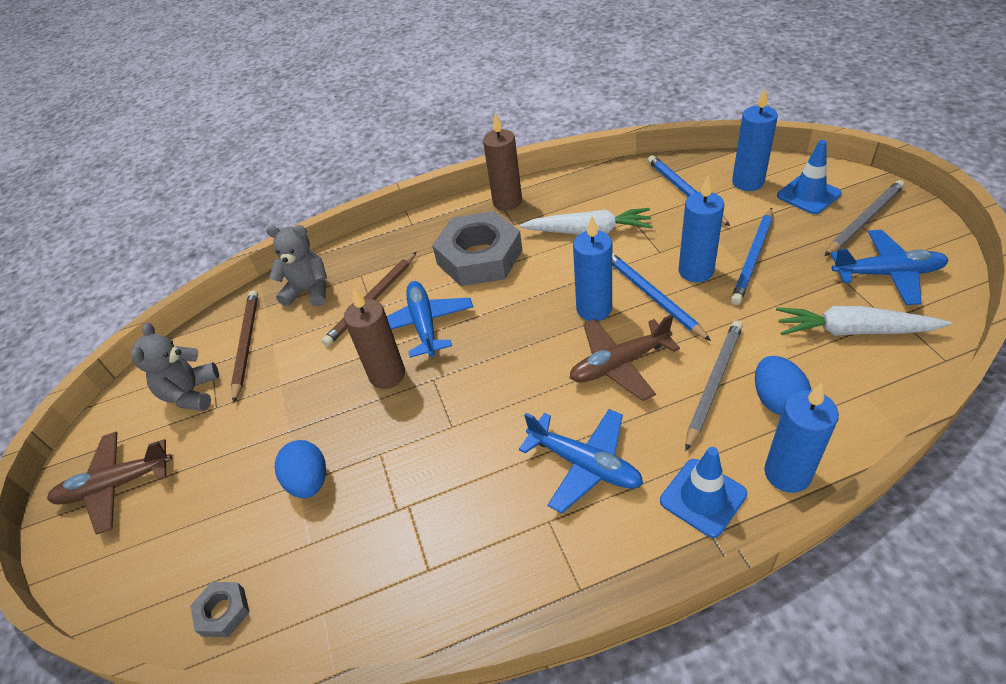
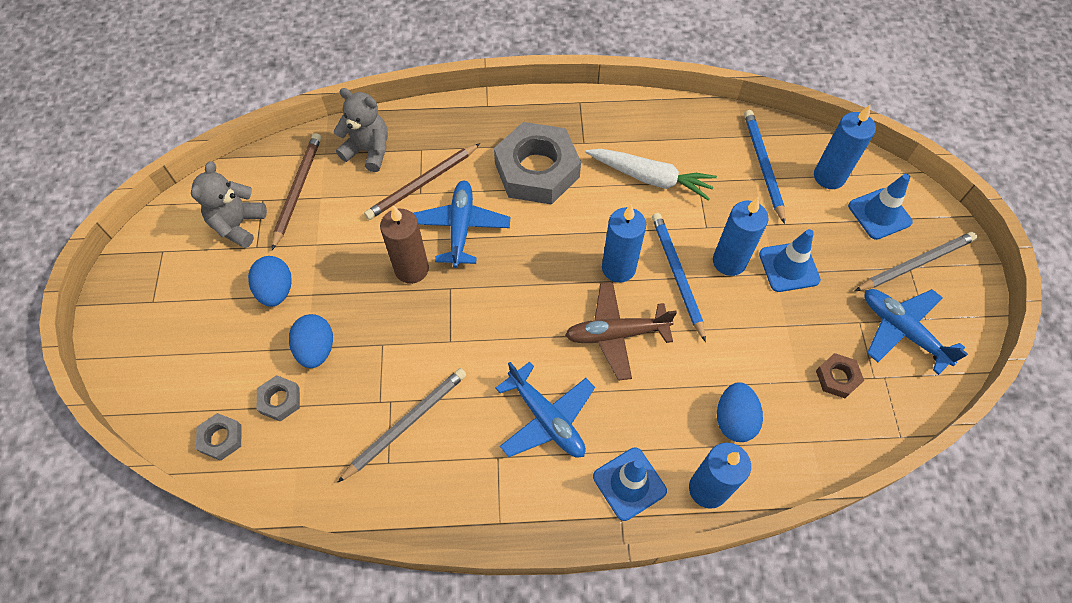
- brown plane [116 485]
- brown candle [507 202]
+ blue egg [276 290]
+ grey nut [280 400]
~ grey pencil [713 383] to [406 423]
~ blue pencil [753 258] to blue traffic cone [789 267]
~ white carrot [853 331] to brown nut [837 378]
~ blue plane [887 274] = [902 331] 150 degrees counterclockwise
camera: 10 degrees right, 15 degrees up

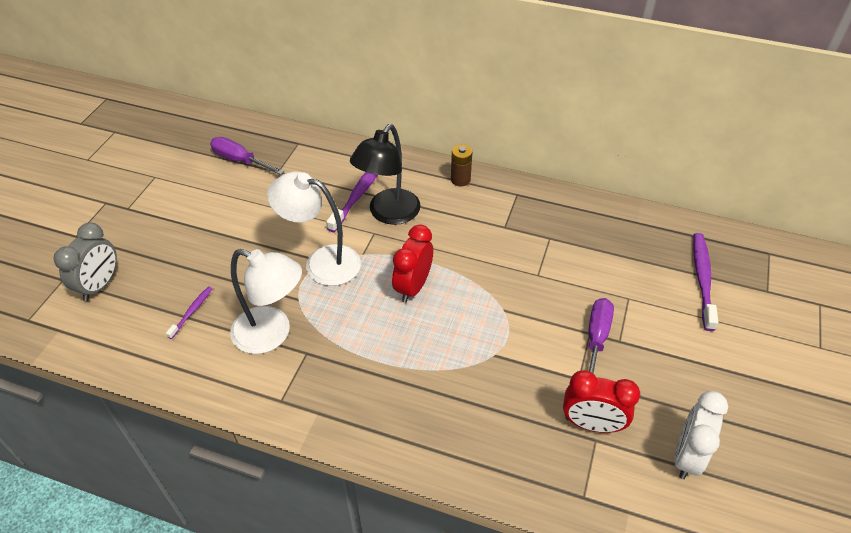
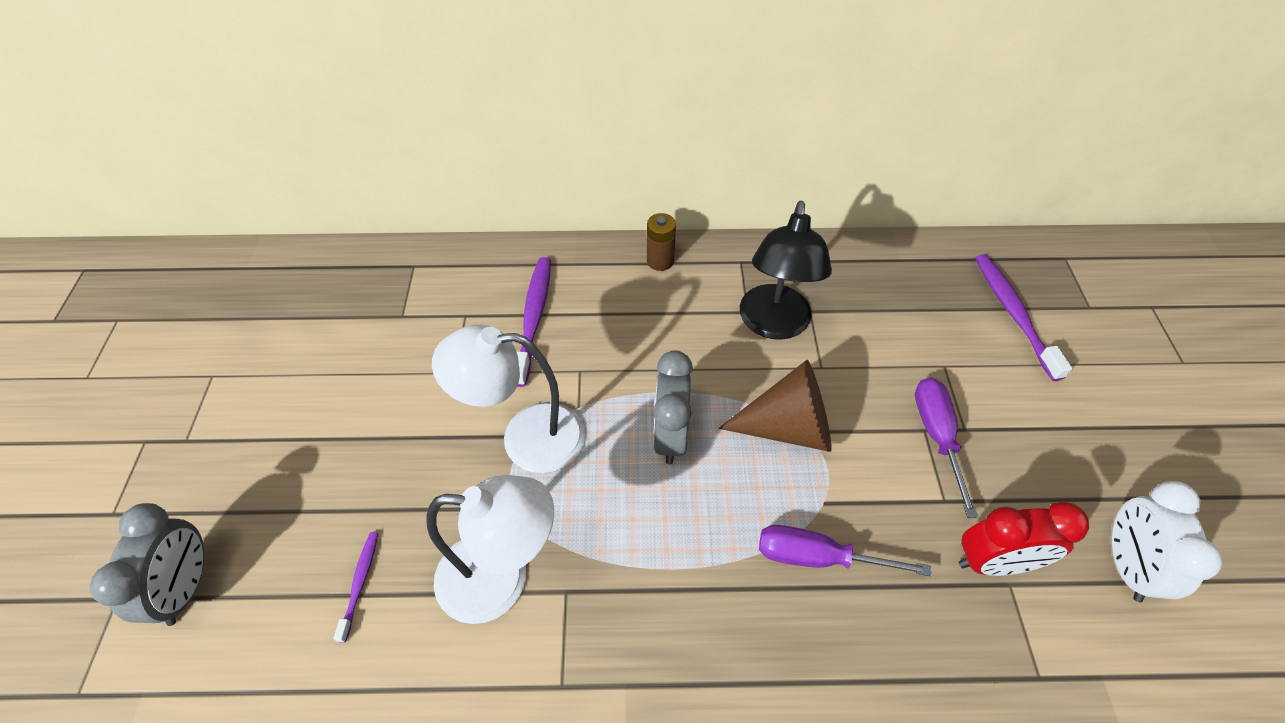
+ brown cone [788 427]
~ purple screwdriver [240 160] to [818 557]
~ black lamp [388 214] to [773 325]
~ red clock [413 287] to grey clock [670 436]
camera: 20 degrees left, 5 degrees up

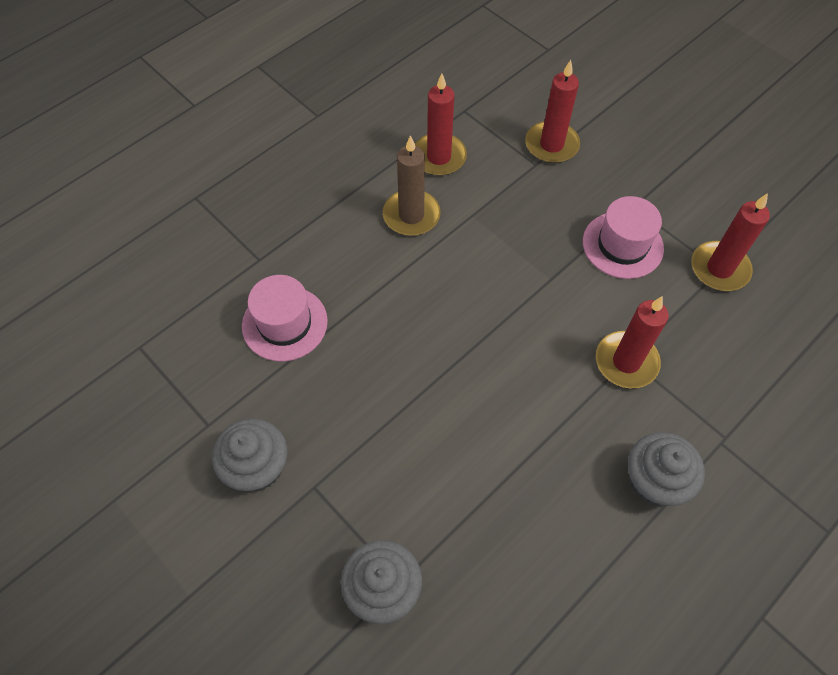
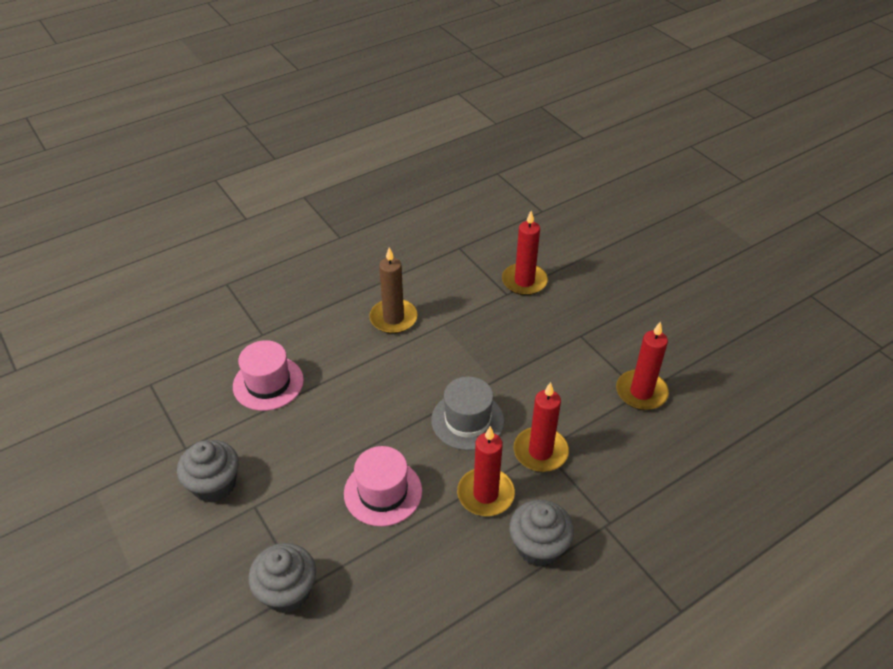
+ grey hat [467 420]
~ red candle [439 157] to [485 494]
~ pink hat [622 245] to [383 492]
camera: 10 degrees right, 15 degrees down

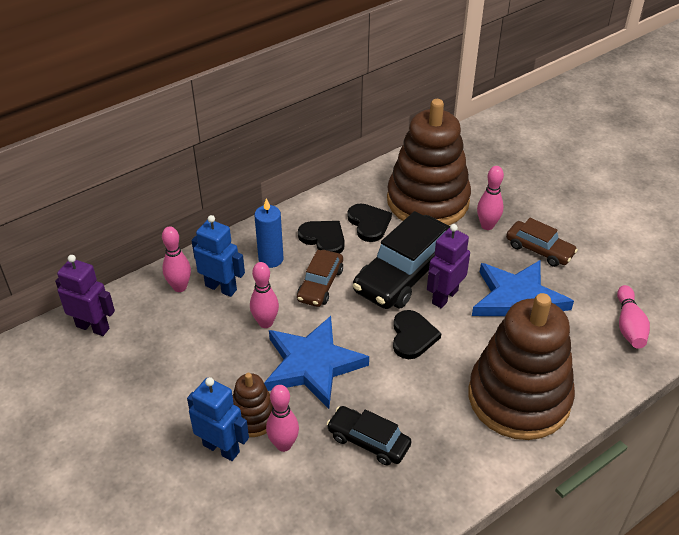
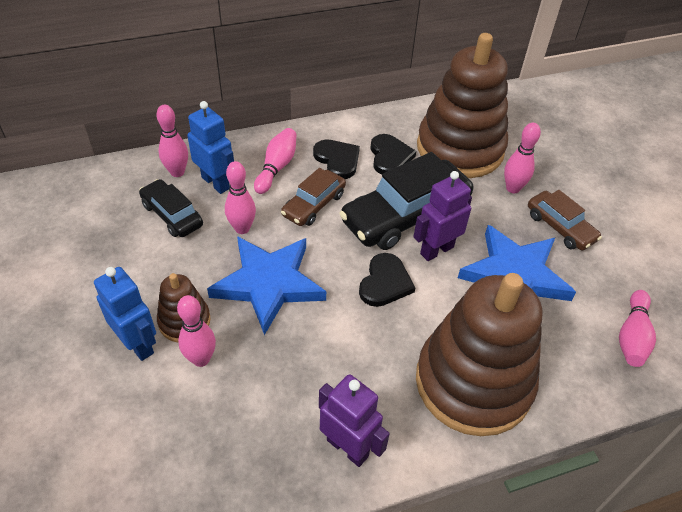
~ purple robot [93 327] to [348 447]
~ black car [368 441] to [172 215]
~ blue candle [271 259] to pink bowling pin [276 167]
camera: 15 degrees right, 5 degrees up

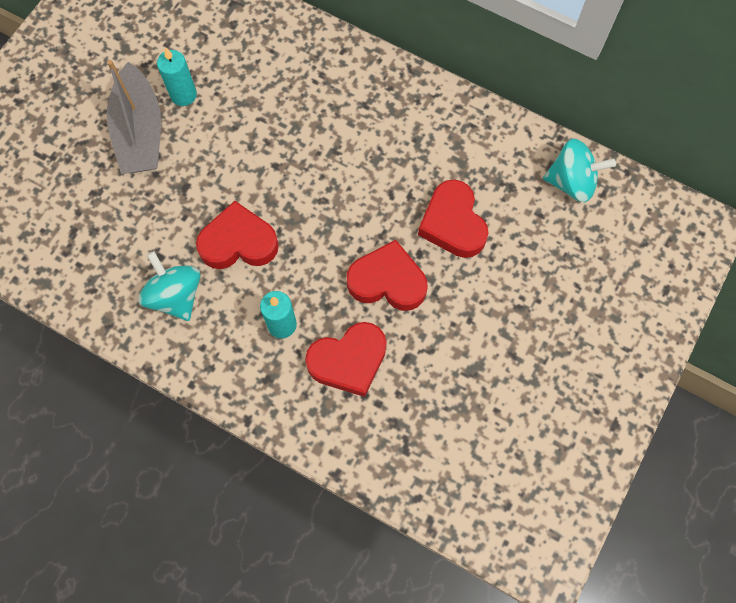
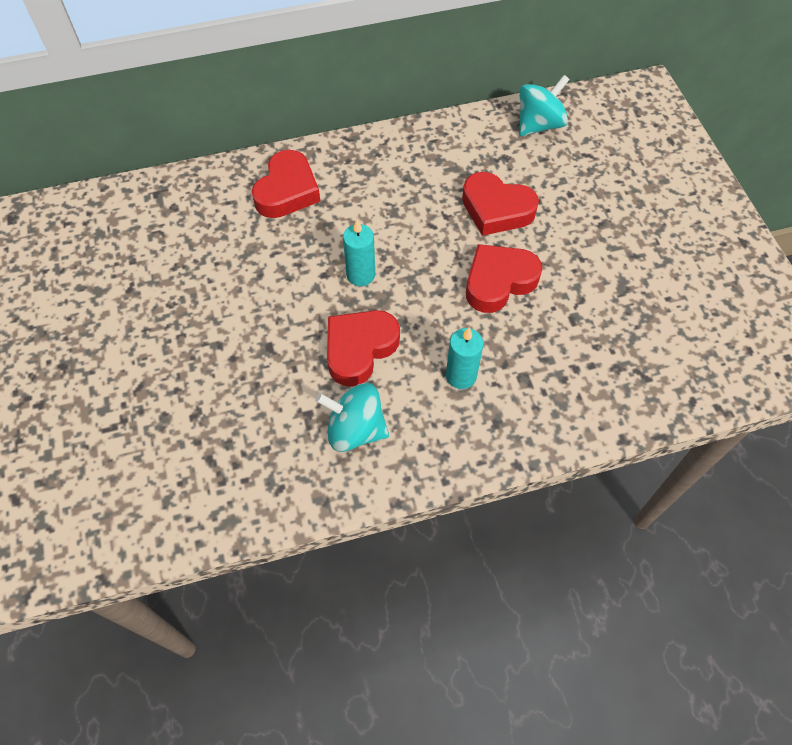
- grey boat [140 132]
~ turquoise candle [183 95] to [360 275]
~ red heart [348 361] to [287 191]
camera: 45 degrees left, 10 degrees down

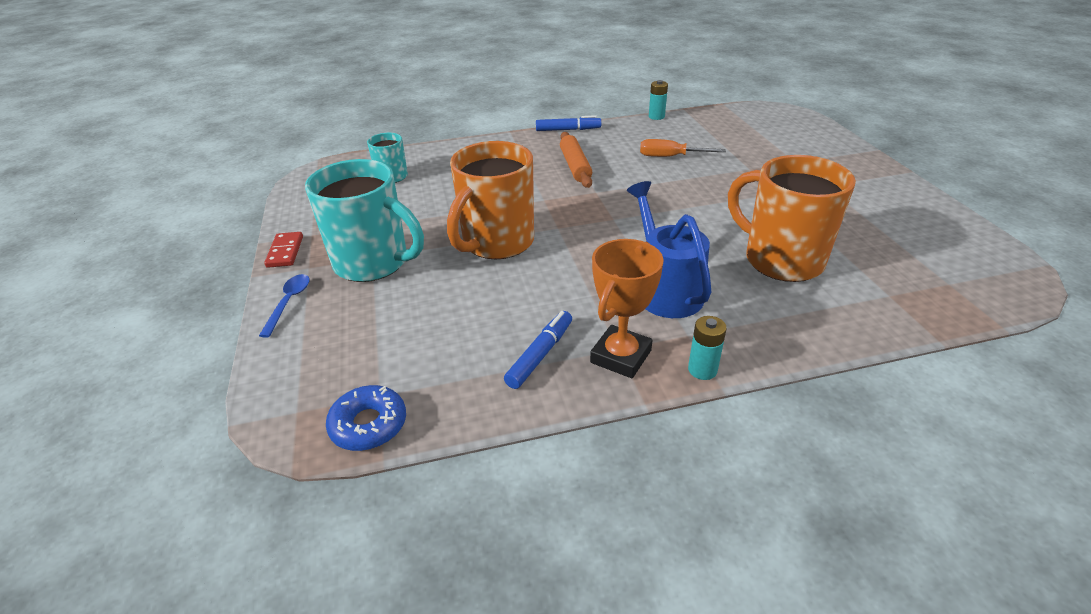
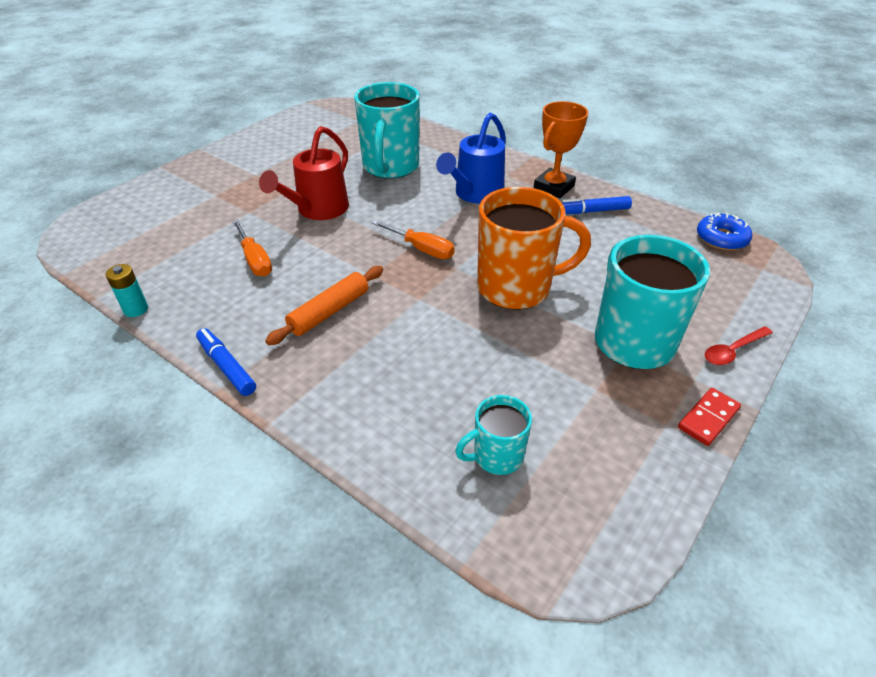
- turquoise battery [702 370]
+ red watering can [318 210]
+ orange screwdriver [422 249]
~ blue spoon [289 303] to red spoon [733 351]
~ orange mug [781 260] to turquoise mug [390 167]
~ orange trophy [621 356] = [554 187] 45 degrees counterclockwise
camera: 130 degrees left, 5 degrees up

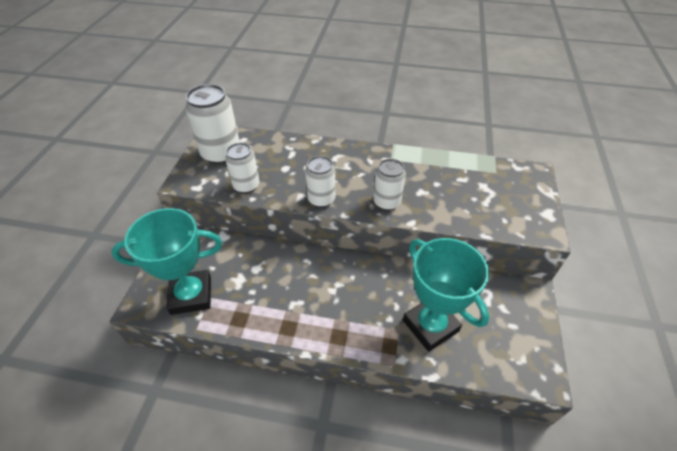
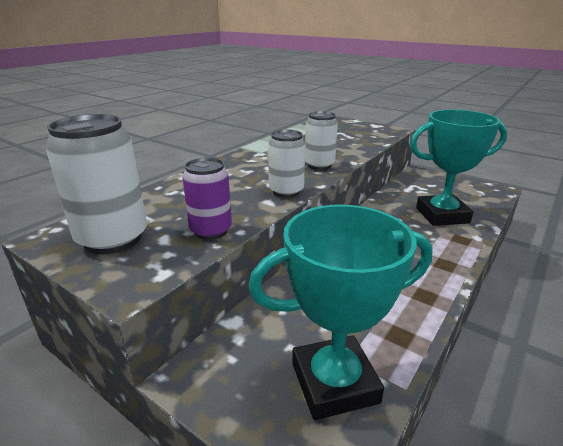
~ white can [246 186] to purple can [211 231]
~ turquoise trophy [191 295] = [334 383] 60 degrees clockwise
camera: 65 degrees left, 20 degrees down

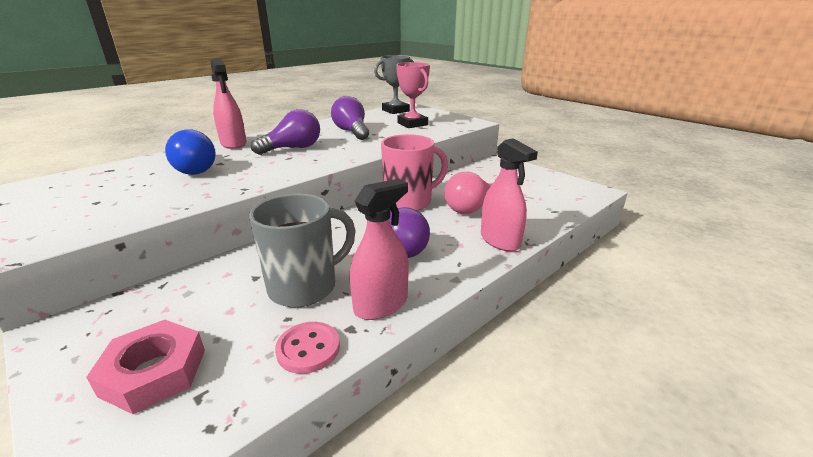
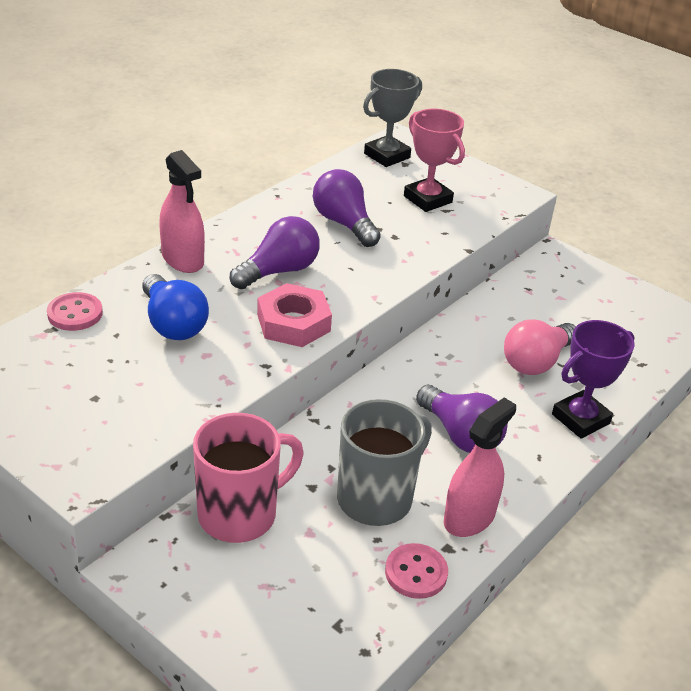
+ pink button [75 314]
~ pink nut [154 372] to [293 323]
~ pink mug [409 202] to [240 514]
~ pink spray bottle [500 240] to purple trophy [580 419]
camera: 10 degrees left, 10 degrees up

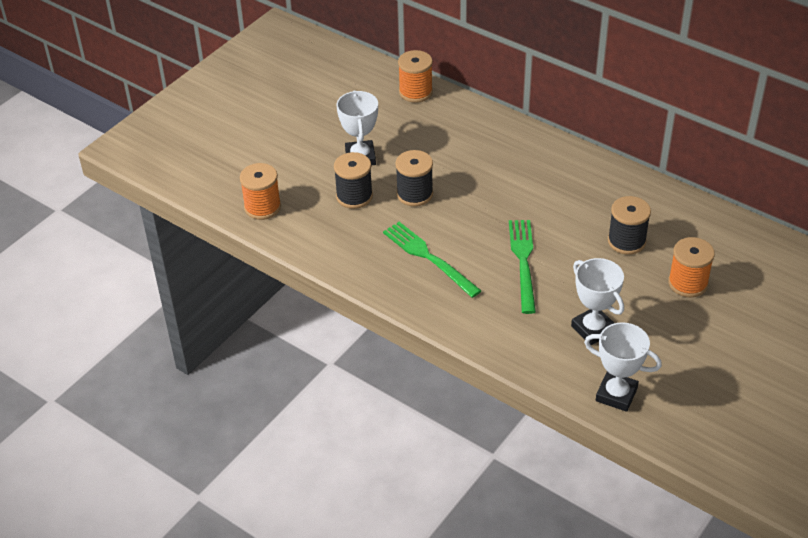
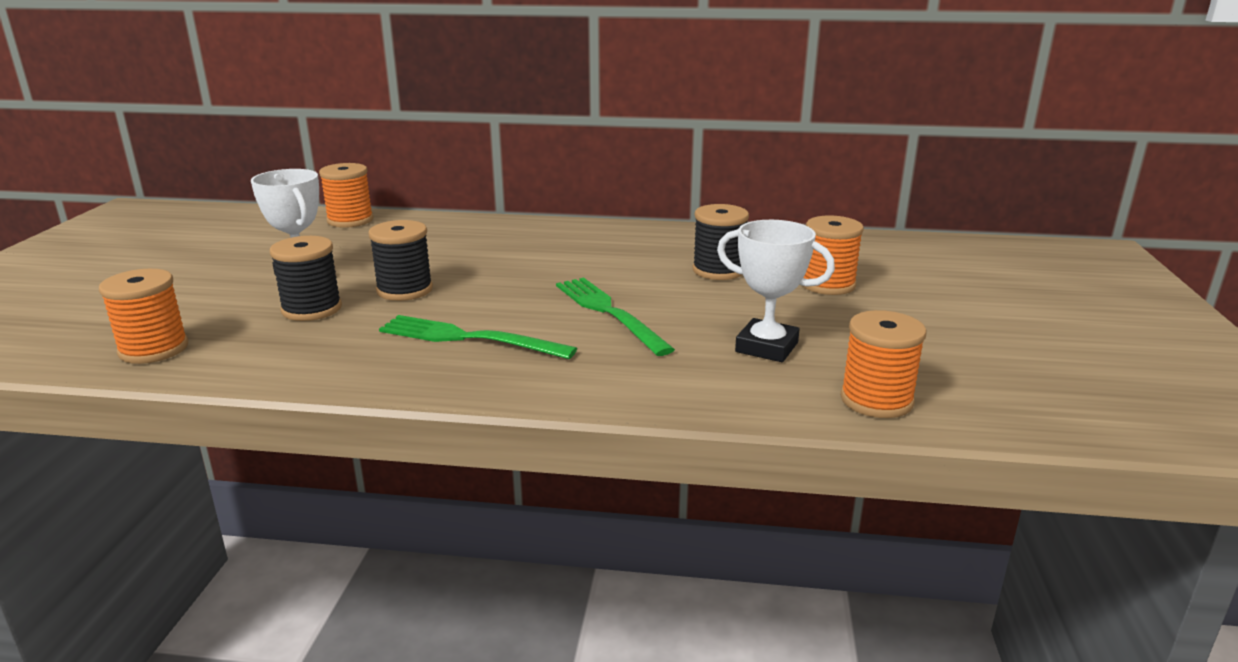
~ white trophy [616 394] to orange spool [876 400]
camera: 30 degrees left, 20 degrees down

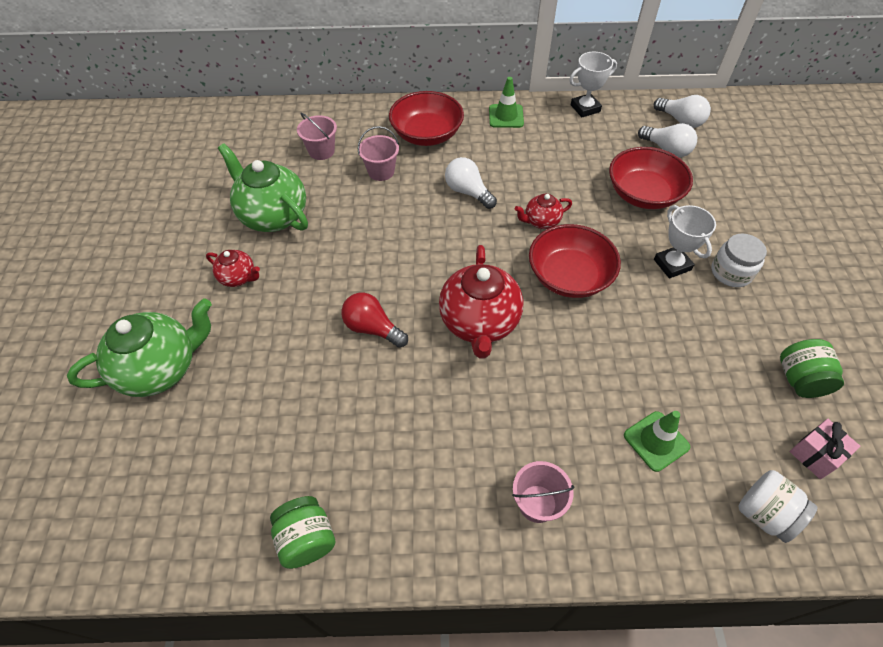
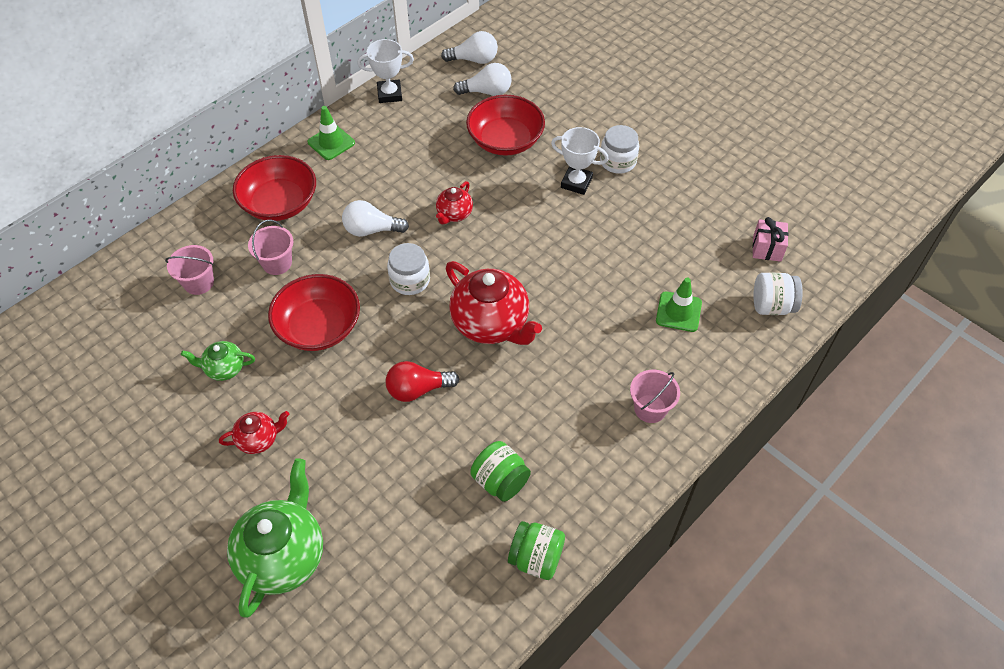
+ white jar [410 280]
~ red bowl [569 276] to [319 327]
~ green jar [800 379] to [500 481]
~ white trophy [585 108] = [389 94] 60 degrees clockwise
~ green teapot [273 215] = [224 369] x0.51
camera: 45 degrees left, 0 degrees up

